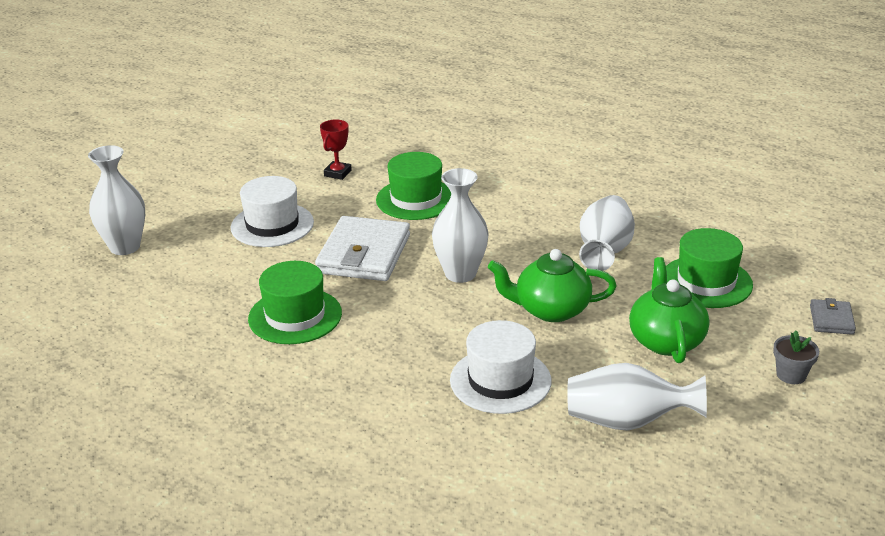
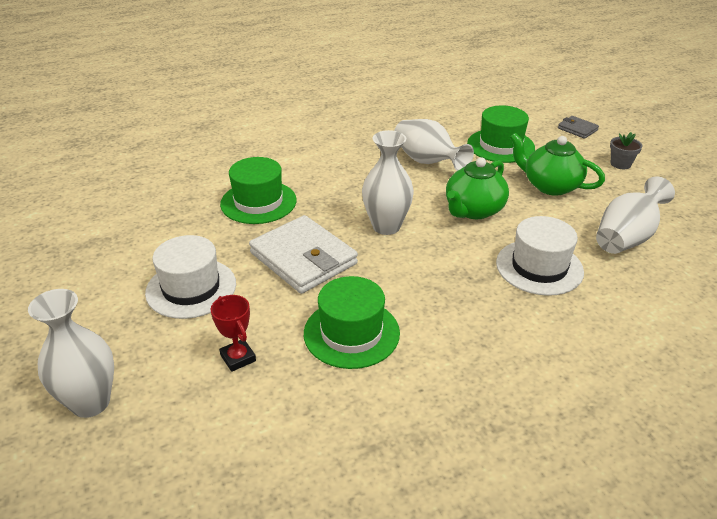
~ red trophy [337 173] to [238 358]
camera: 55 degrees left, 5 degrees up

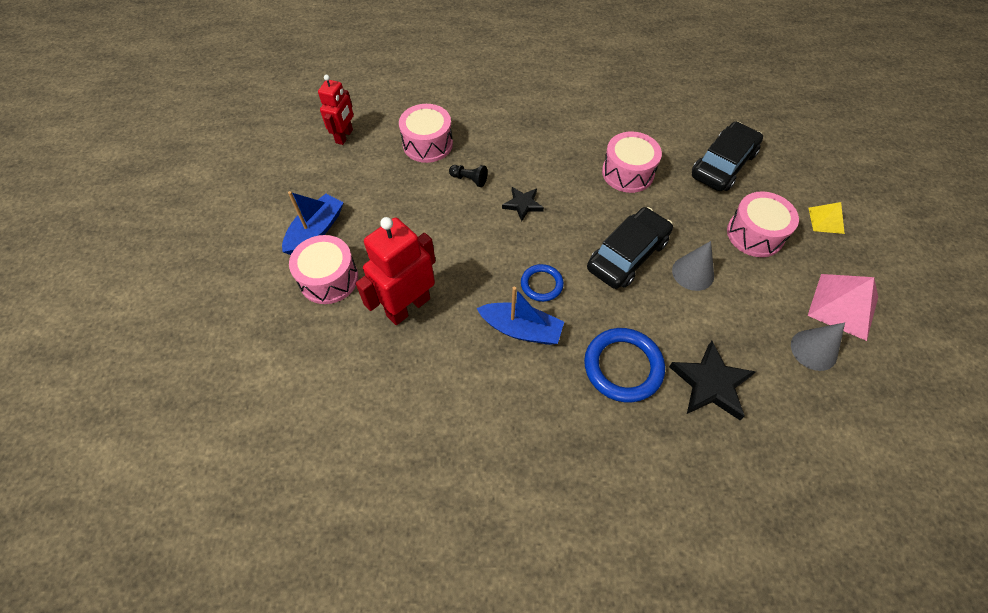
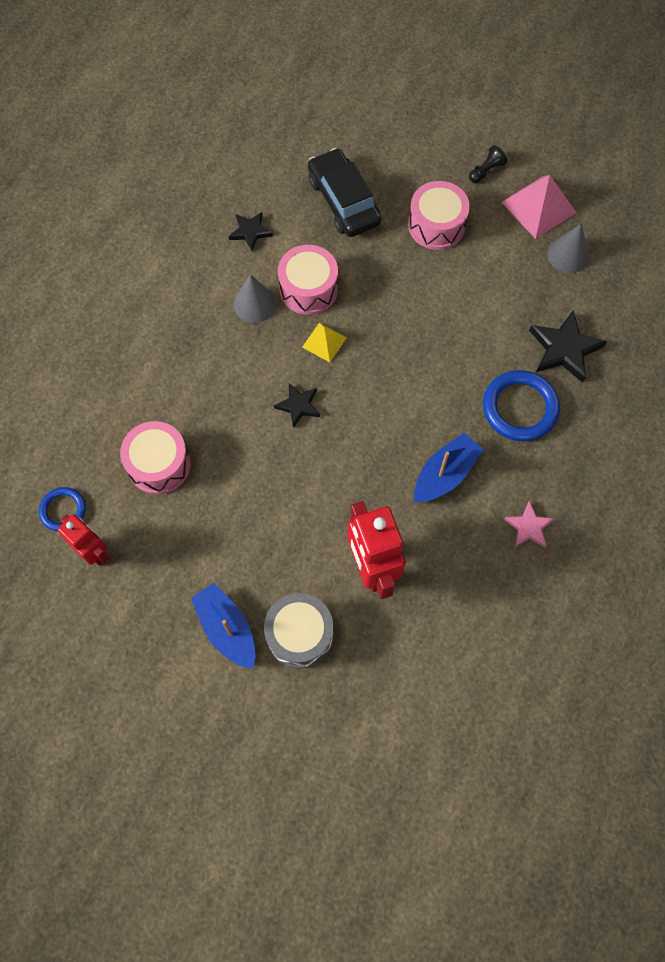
- black car [627 255]
+ black star [250 232]
+ pink star [528 527]
~ black pawn [469 179] to [486 171]
~ blue ring [541 284] to [63 510]
~ grey cone [693 273] to [254 304]
~ yellow pyramid [826 220] to [324 342]
~ pink drum [329 279] to grey drum [299 634]
camera: 65 degrees left, 10 degrees up

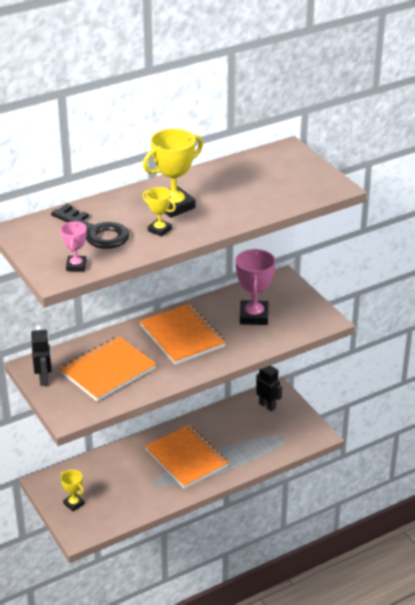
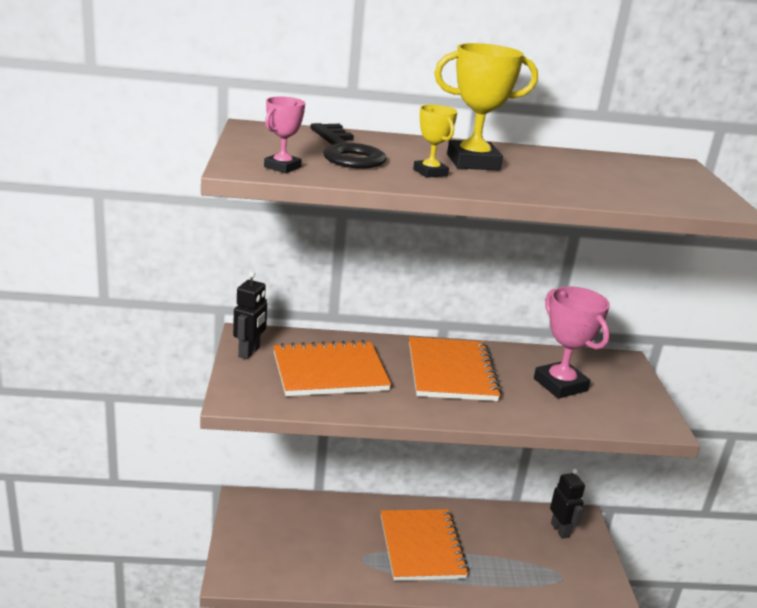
- yellow trophy [74 504]
~ pink trophy [254 316] = [560 385] 60 degrees counterclockwise
camera: 25 degrees right, 10 degrees down

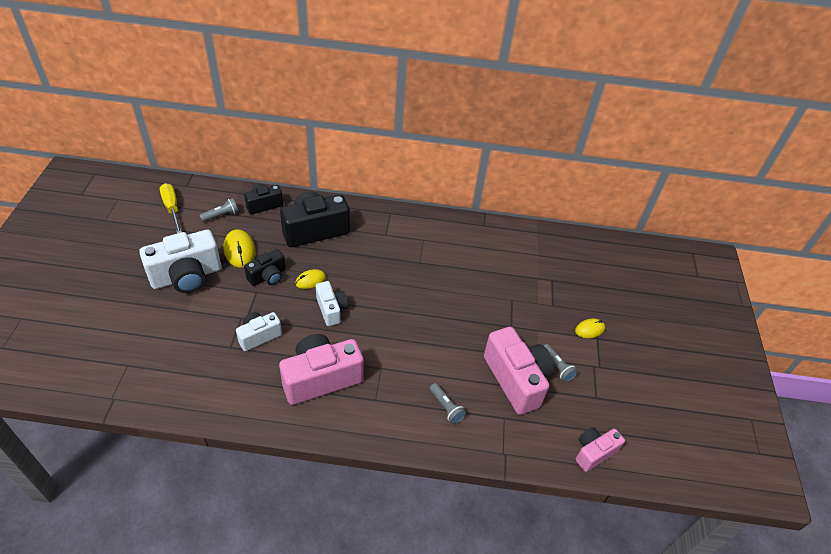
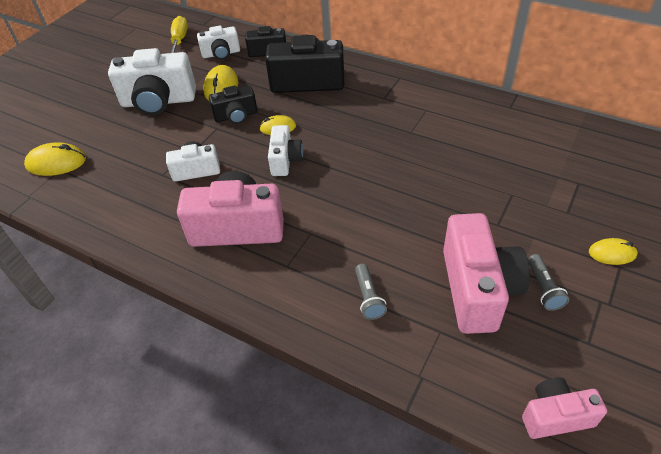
+ yellow mouse [56 163]
~ grey flashlight [221 215] to white camera [221 54]
camera: 30 degrees right, 0 degrees up

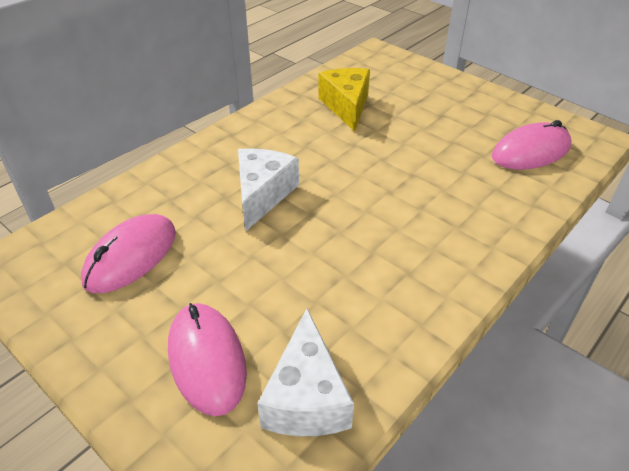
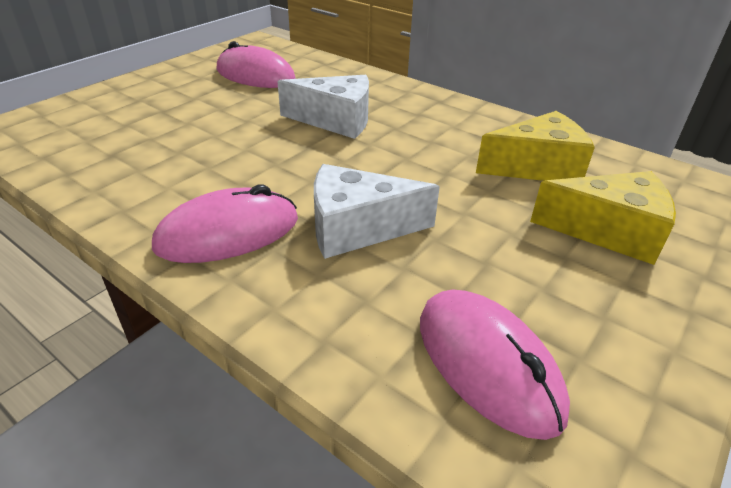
+ yellow cheese [608 231]
~ pink mouse [207 359] to [228 233]
~ white cheese [306 397] to [357 228]
camera: 85 degrees right, 5 degrees down

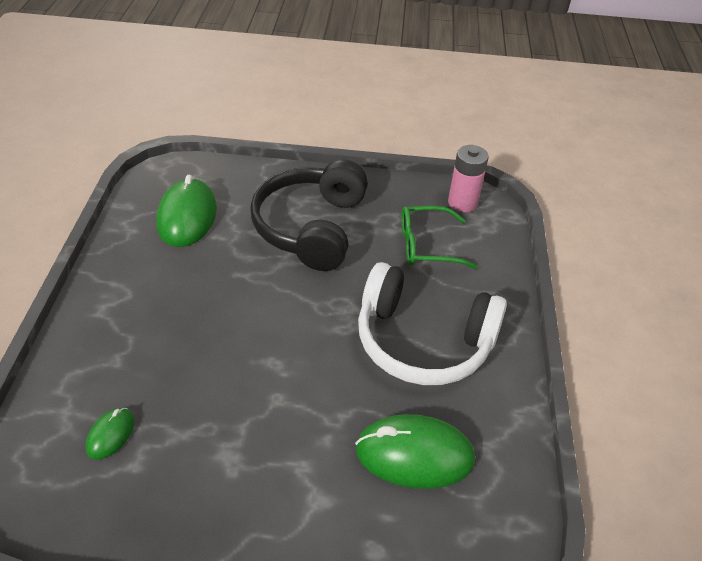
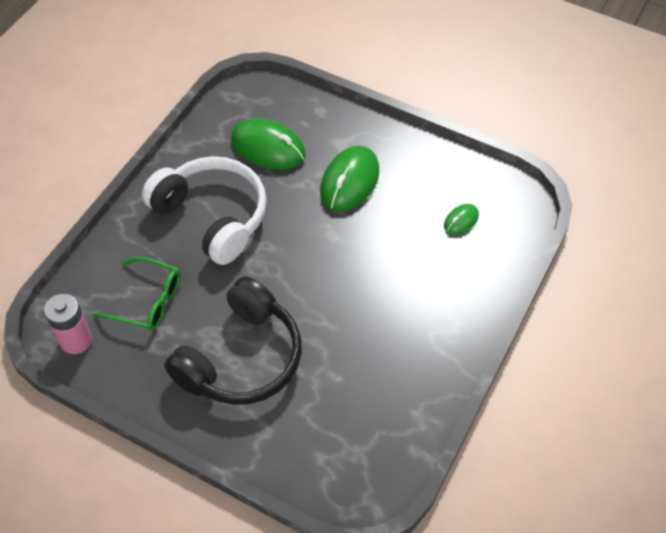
~ green mouse [187 216] to [350 181]
camera: 155 degrees left, 10 degrees up

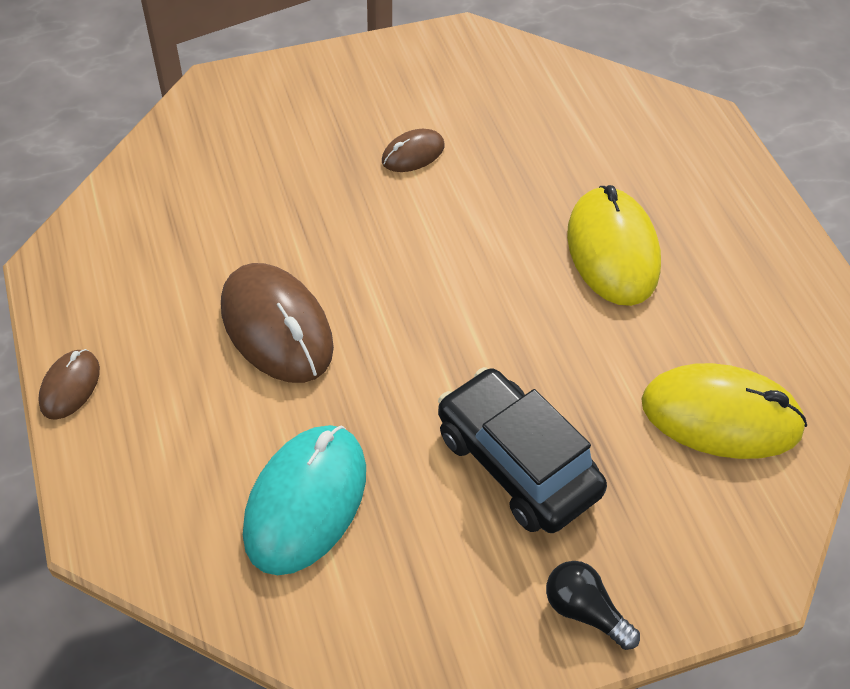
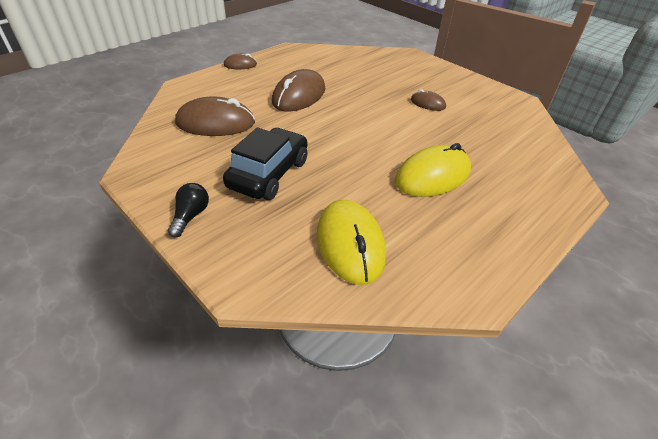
~ turquoise mouse [306 501] to brown mouse [215 123]
camera: 65 degrees right, 10 degrees down

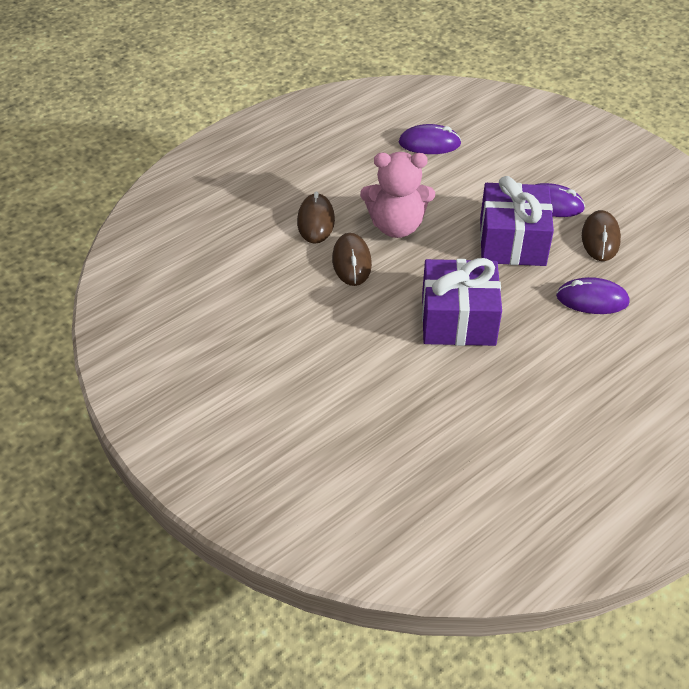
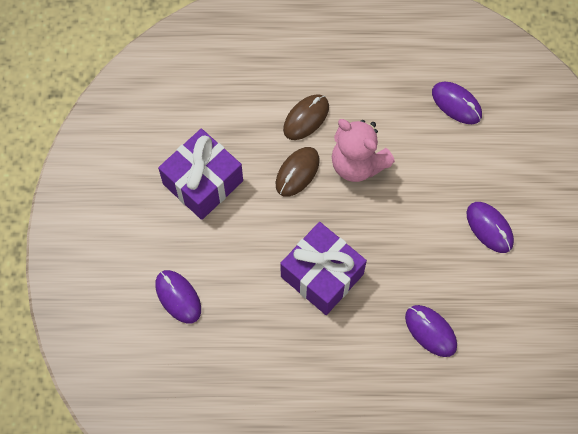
- brown mouse [600 238]
+ purple mouse [178 297]
~ purple gift [512 241] to [203 182]
camera: 40 degrees right, 20 degrees up

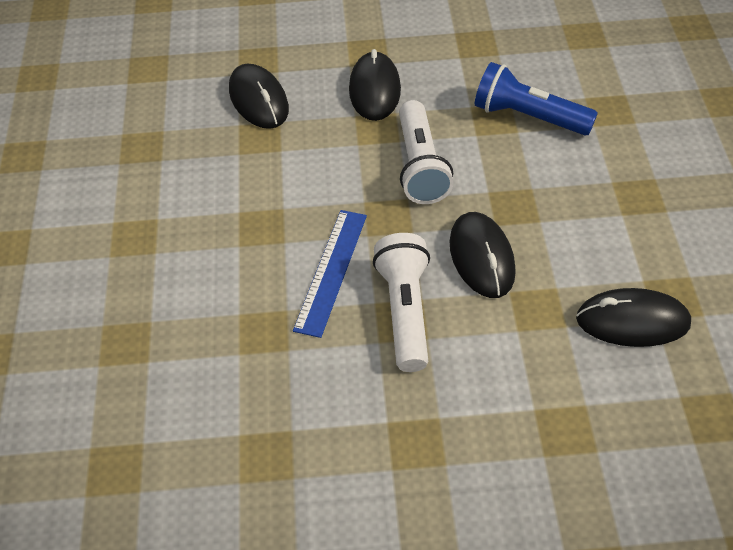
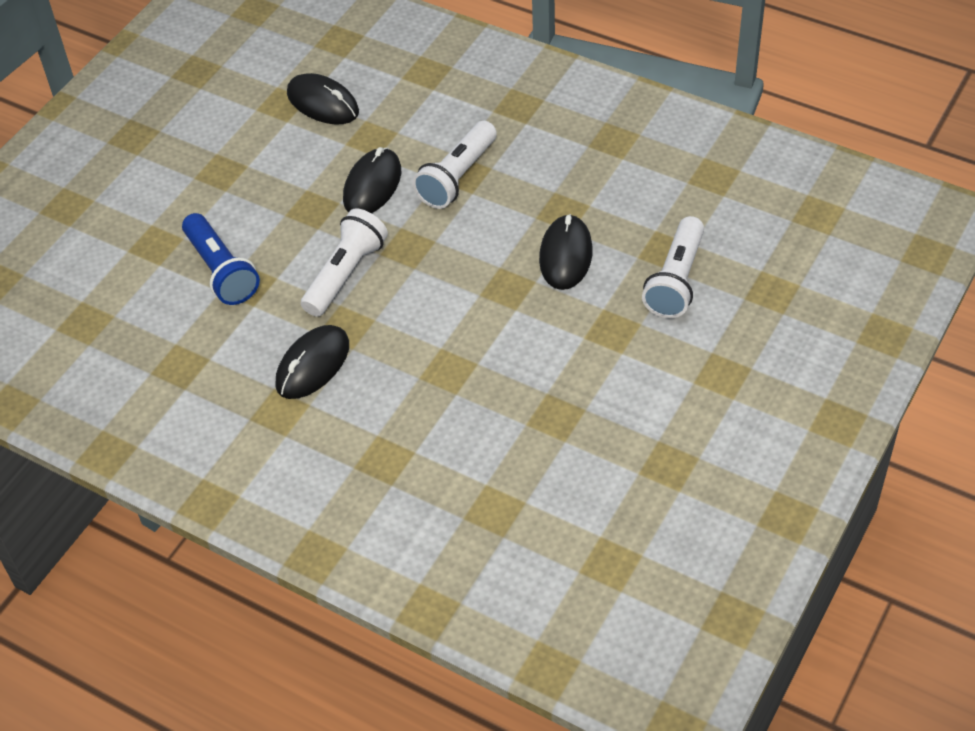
- blue ruler [331 271]
+ white flashlight [676 280]
~ black mouse [258 100] to [565 255]
camera: 145 degrees left, 0 degrees up

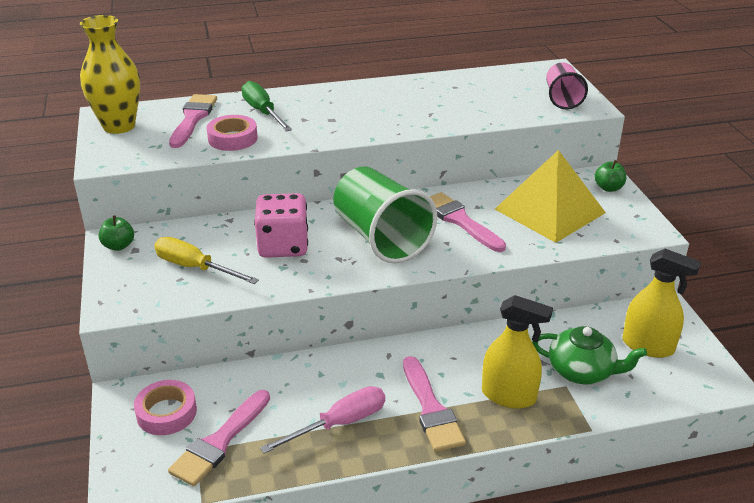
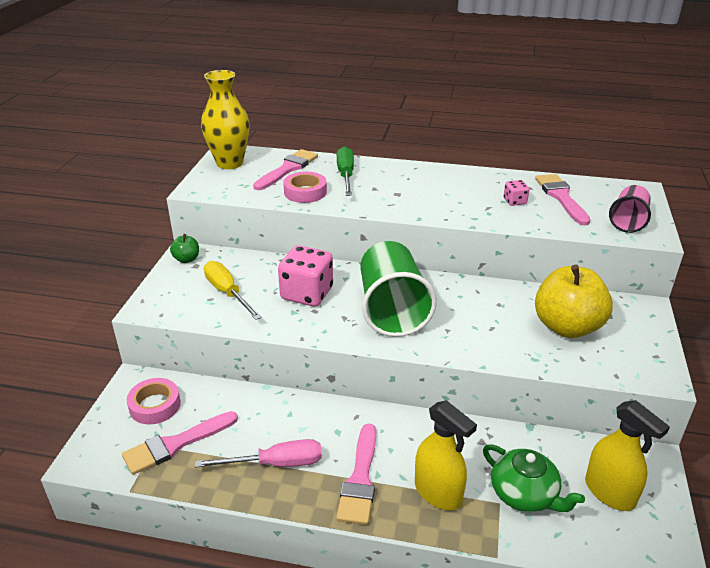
- green apple [608 188]
+ pink dice [514 201]
~ pink brush [460 221] to [561 197]
~ yellow pyramid [550 210] to yellow apple [567 327]
camera: 25 degrees right, 0 degrees up

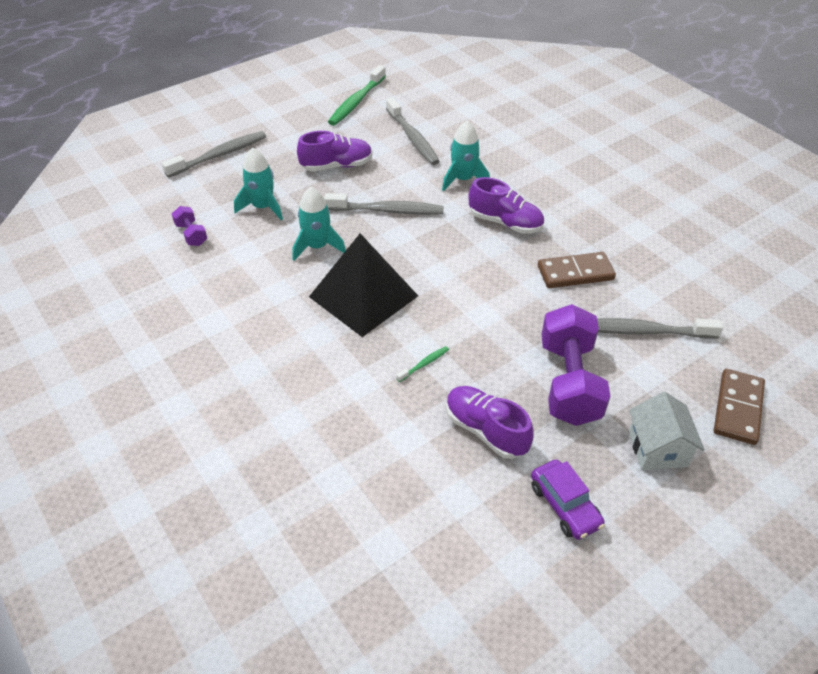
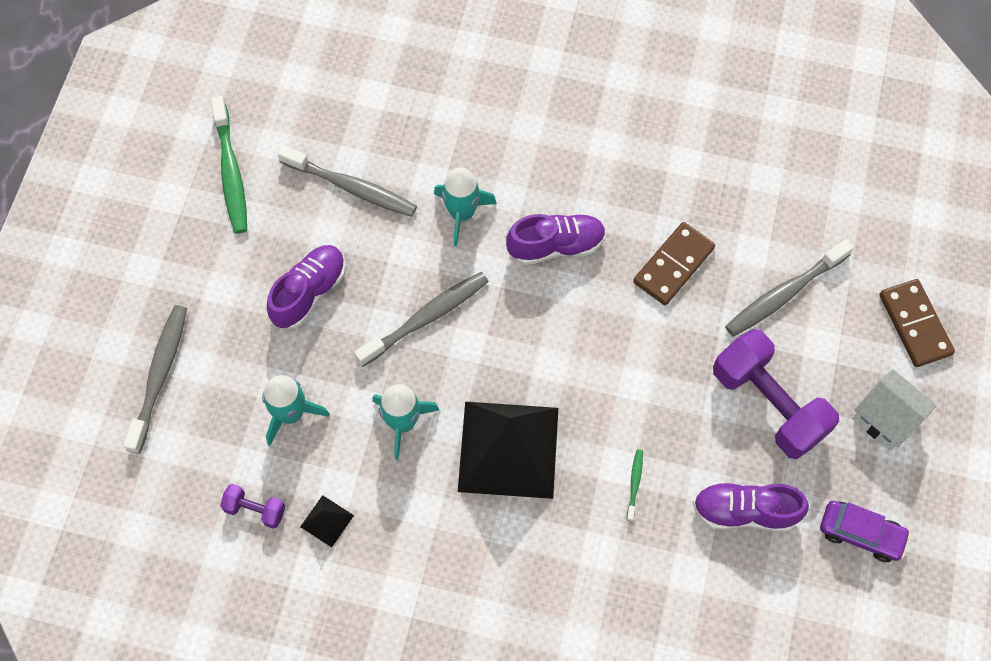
+ black pyramid [327 521]
camera: 40 degrees left, 20 degrees up

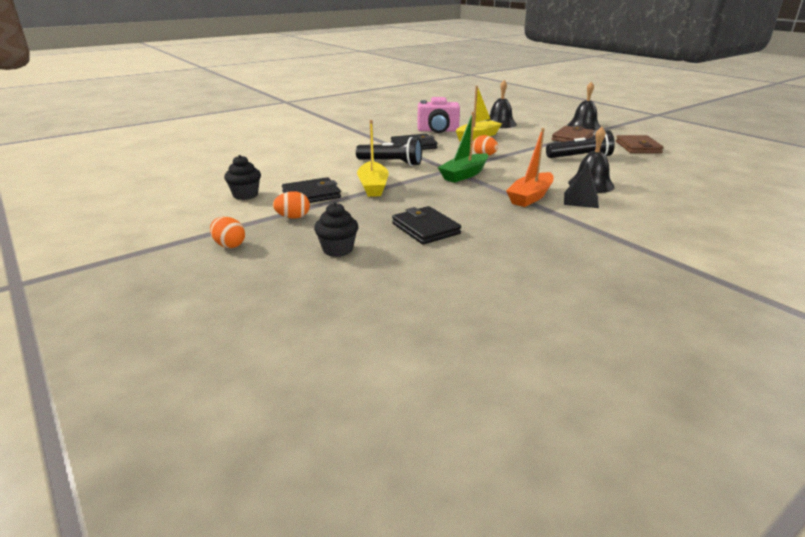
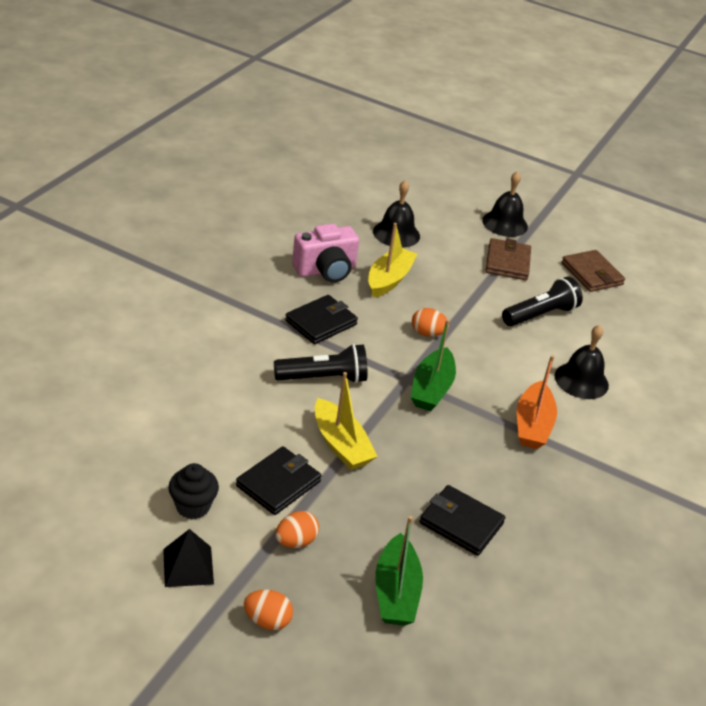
~ black pyramid [581 200] to [188 566]
~ black cupcake [337 250] to green boat [396 592]
camera: 30 degrees left, 10 degrees up

